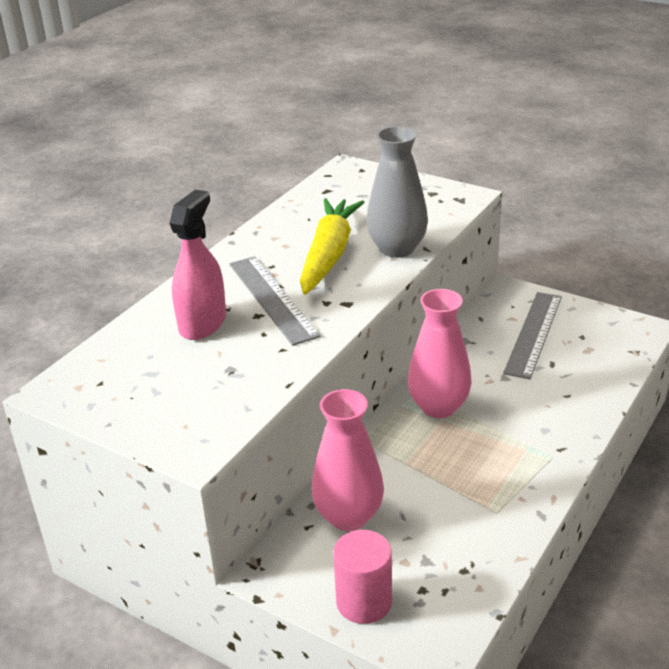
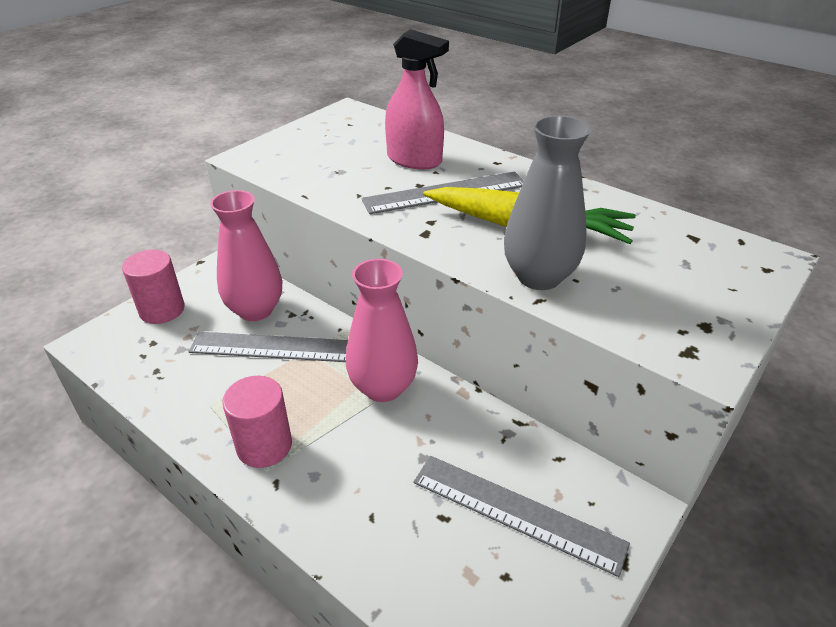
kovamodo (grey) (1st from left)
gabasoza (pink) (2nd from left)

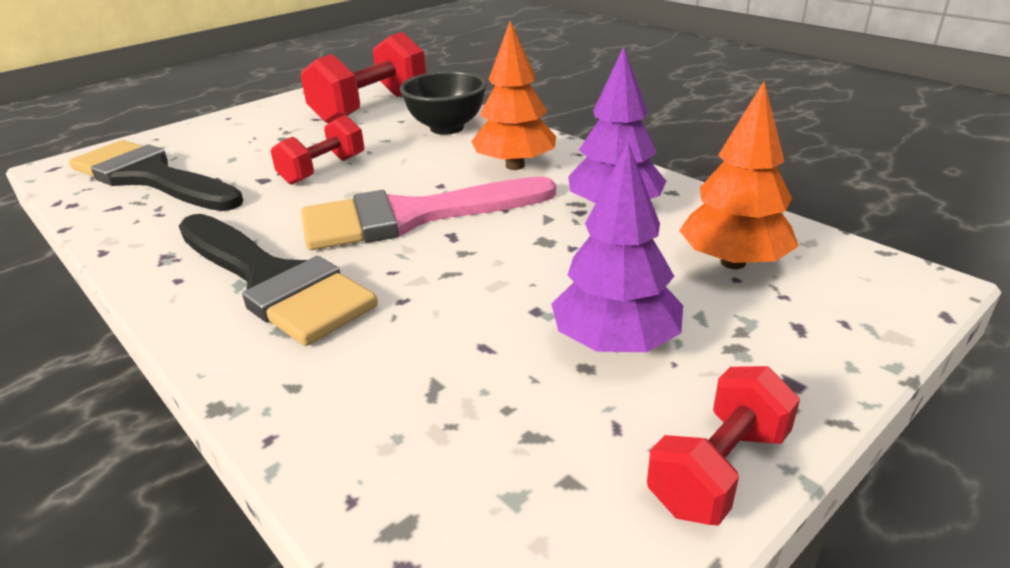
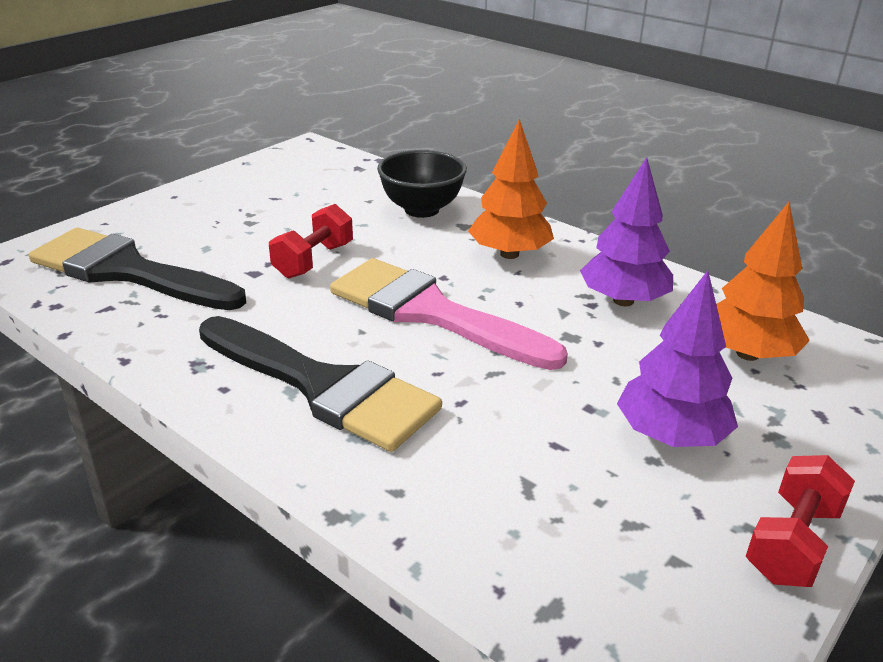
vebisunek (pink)
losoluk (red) (2nd from left in the first image)

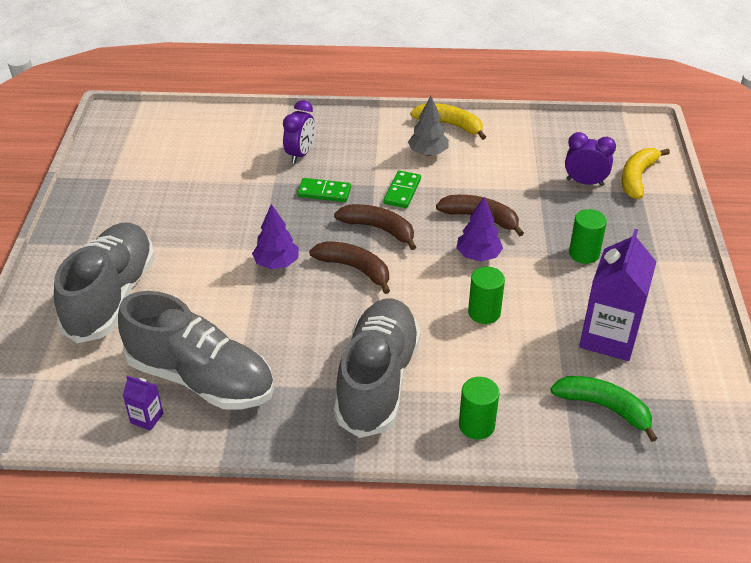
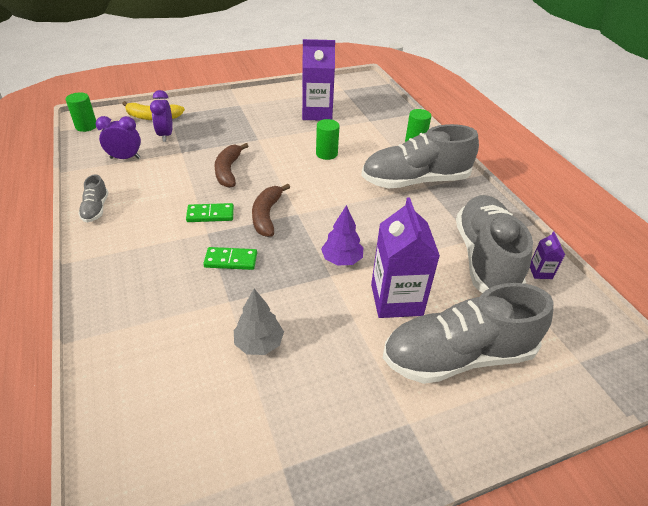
gabasoza (green) (1st from left)
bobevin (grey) (1st from left)
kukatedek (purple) (1st from left)
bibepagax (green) (2nd from left)
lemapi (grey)
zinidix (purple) (2nd from left)
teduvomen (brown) (1st from left in the first image)
lemapi (purple) (2nd from left in the first image)
teduvomen (green)

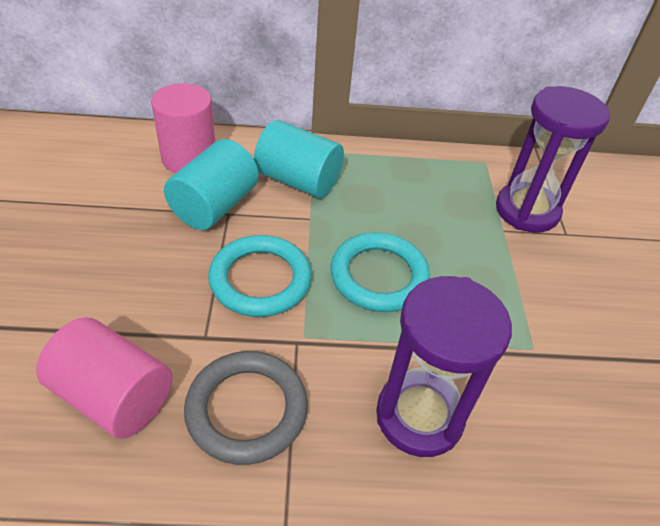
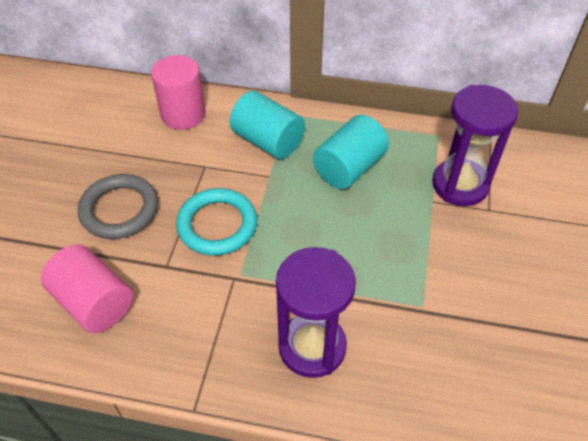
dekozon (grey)
gabasoza (turquoise) (2nd from left)
dekozon (turquoise) (2nd from left in the first image)

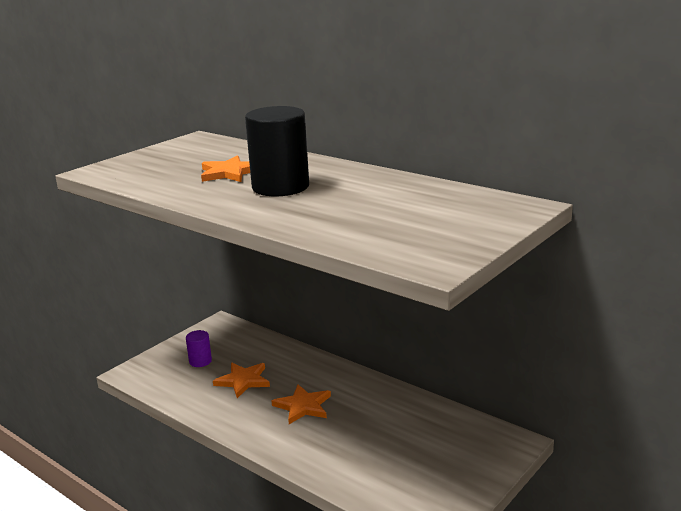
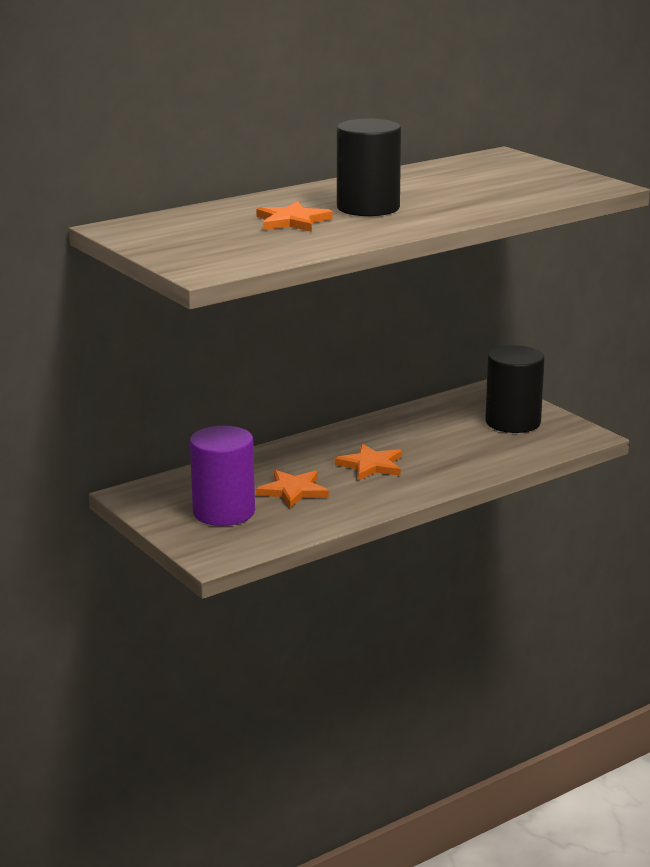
gabasoza (purple)
gabasoza (black) (2nd from left)

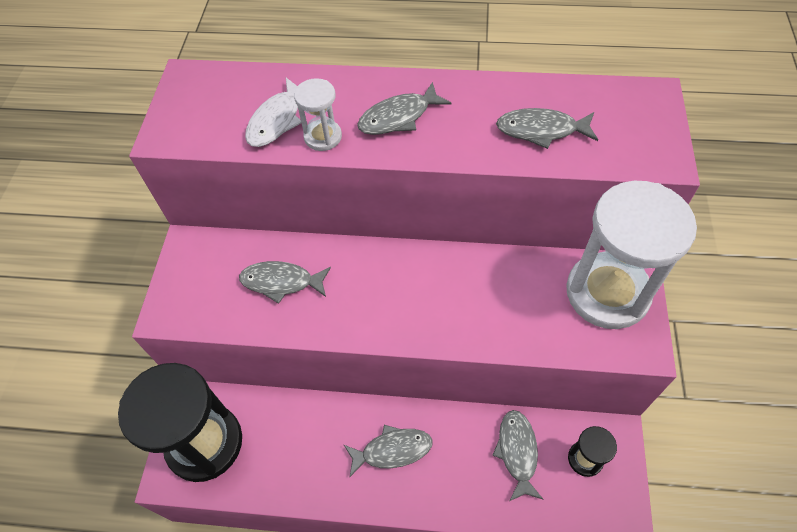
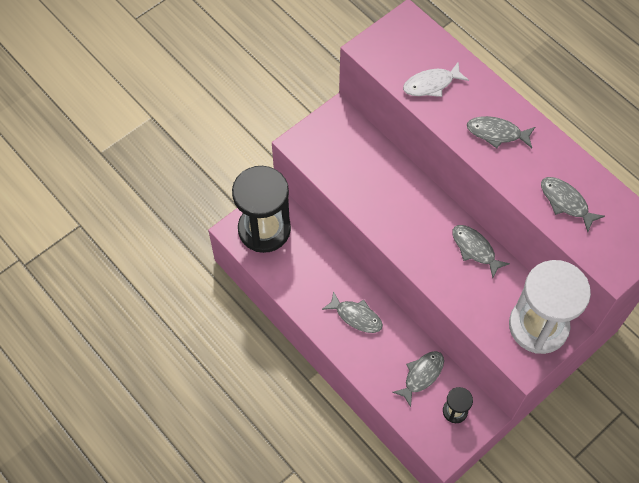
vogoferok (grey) (3rd from left)
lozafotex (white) (1st from left in the first image)

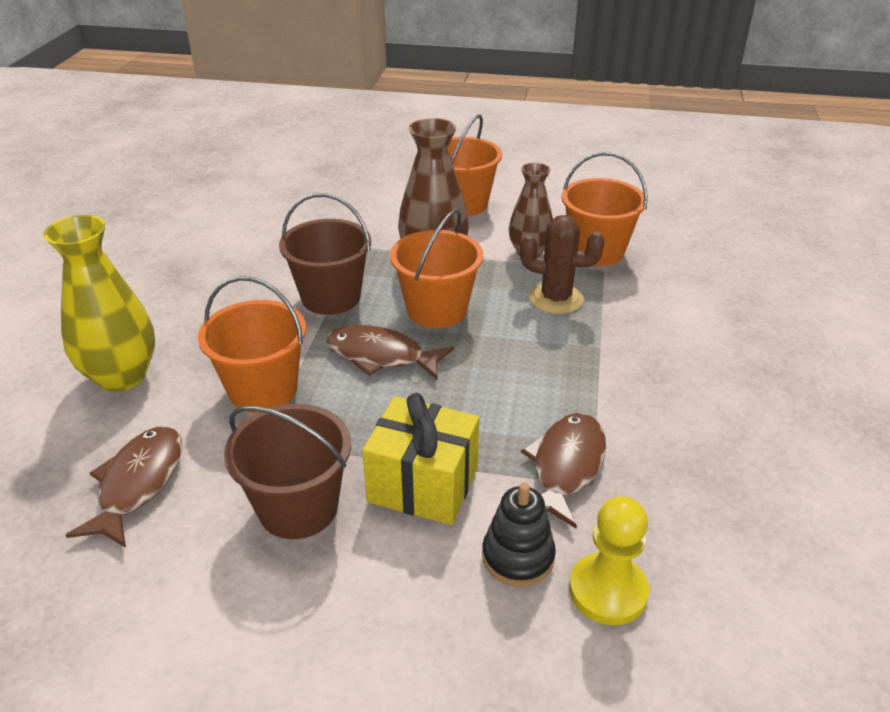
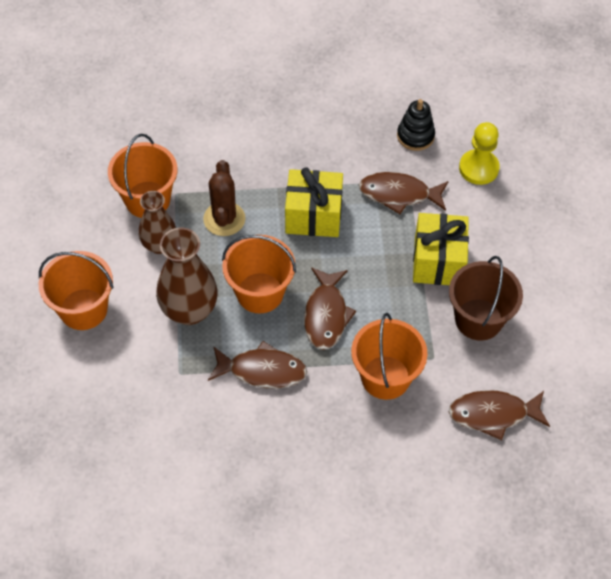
vogoferok (brown) (1st from left)
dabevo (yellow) (1st from left)
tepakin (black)
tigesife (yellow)

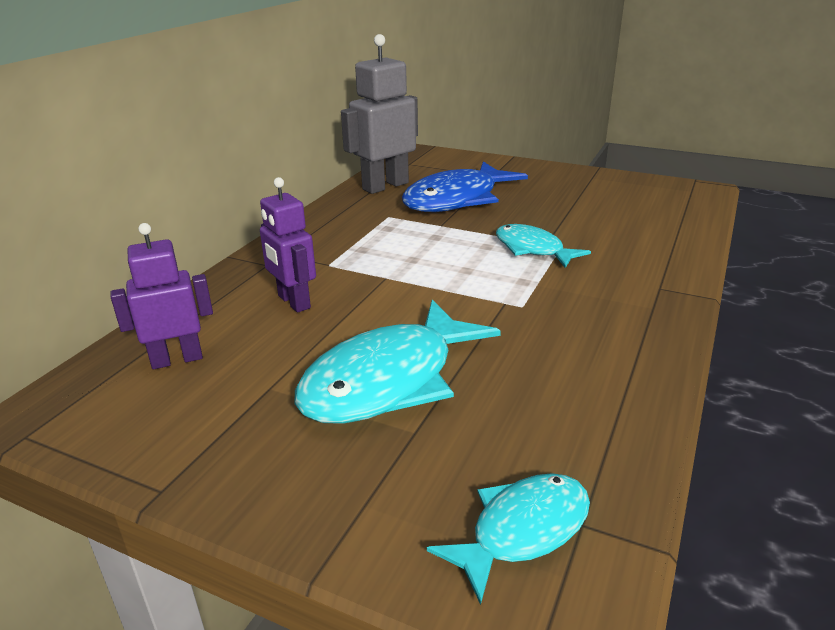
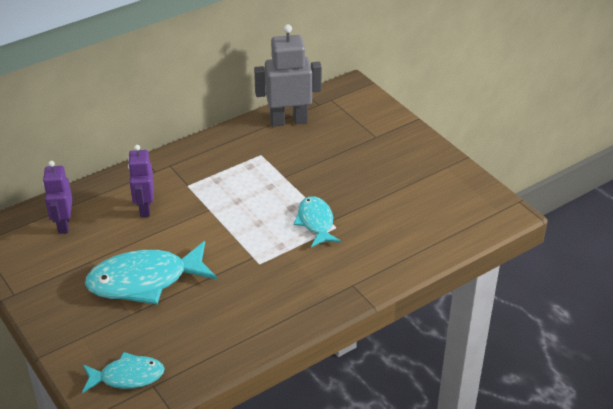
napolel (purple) (1st from left)
vogoferok (blue)

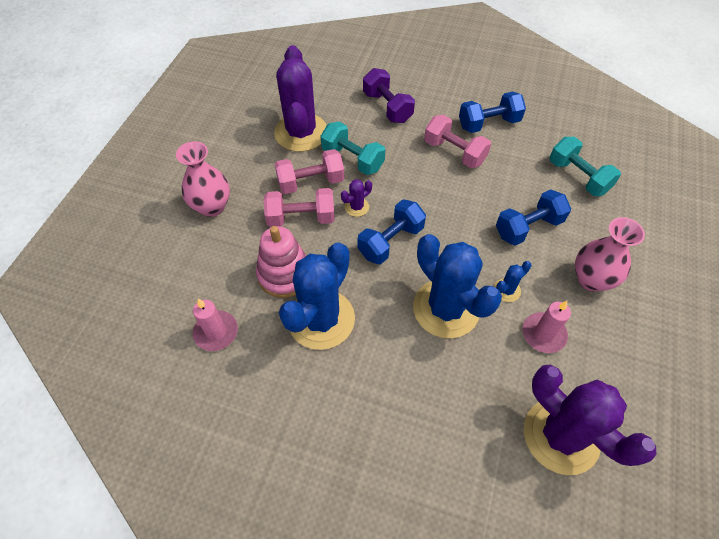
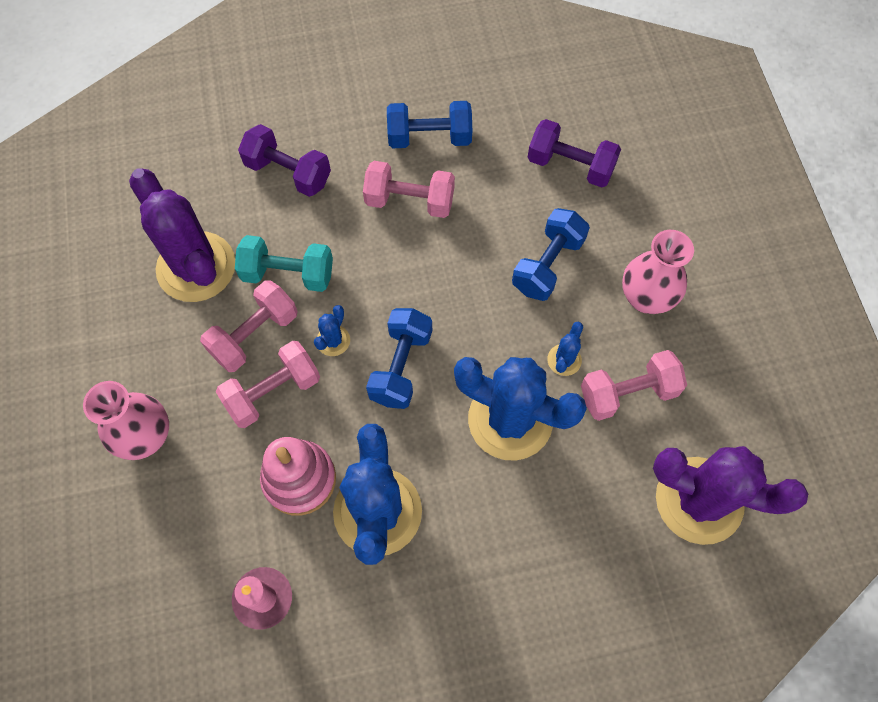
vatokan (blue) (1st from left)
losoluk (blue) (2nd from left)
losoluk (purple) (2nd from left)
losoluk (pink) (4th from left)

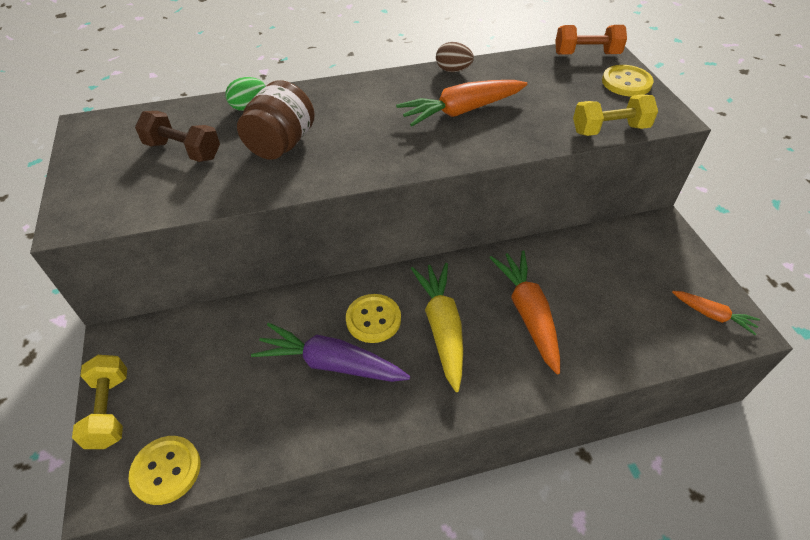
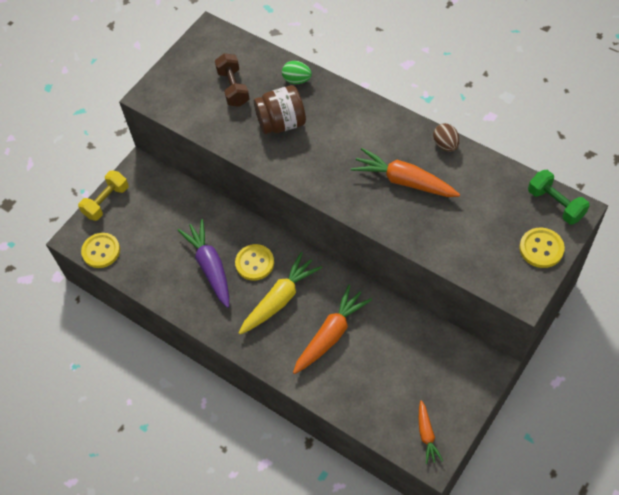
losoluk (green)
losoluk (yellow) (2nd from left in the first image)

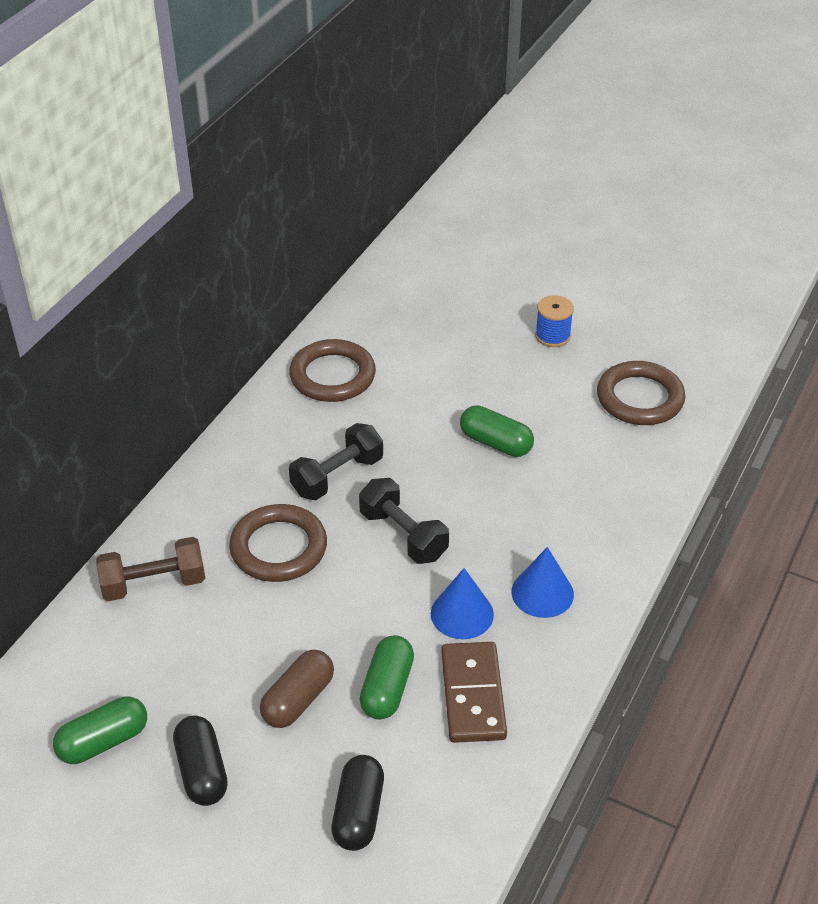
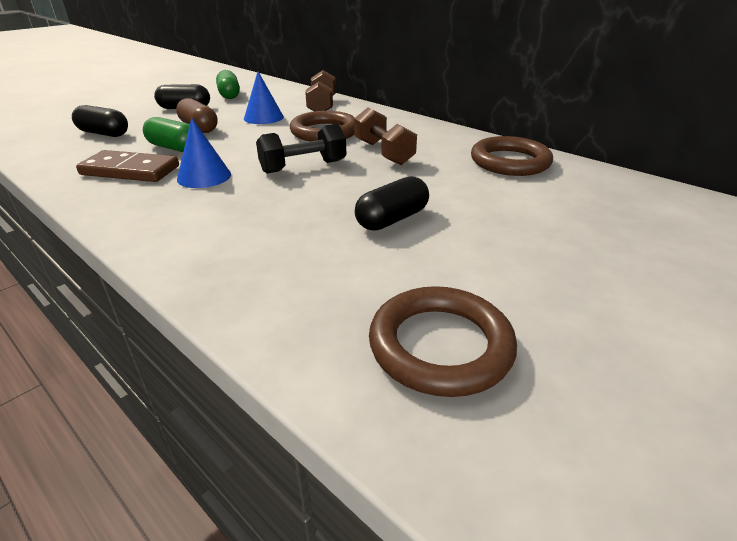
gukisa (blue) (2nd from left)
losoluk (brown) (2nd from left)
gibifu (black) (3rd from left)
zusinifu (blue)

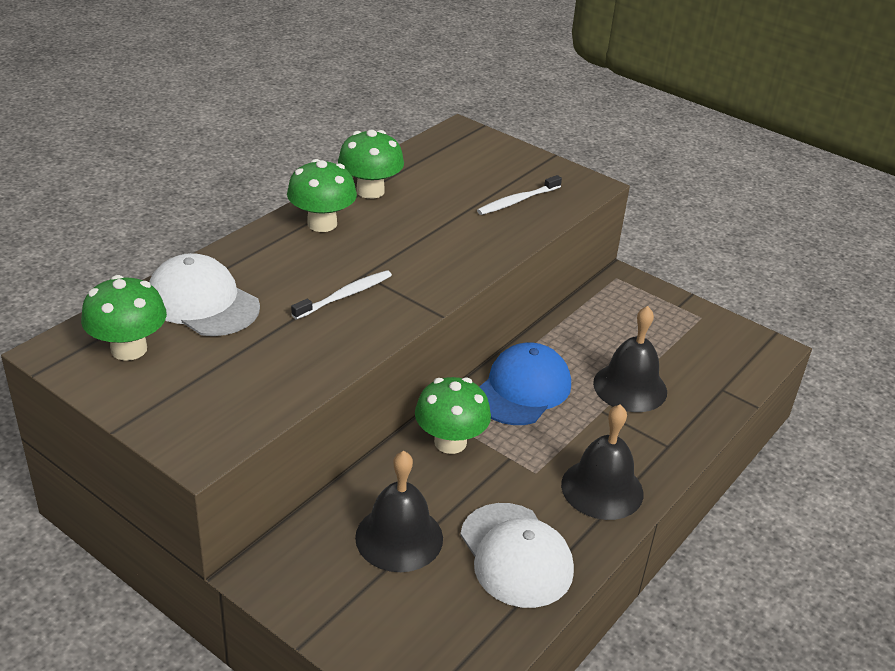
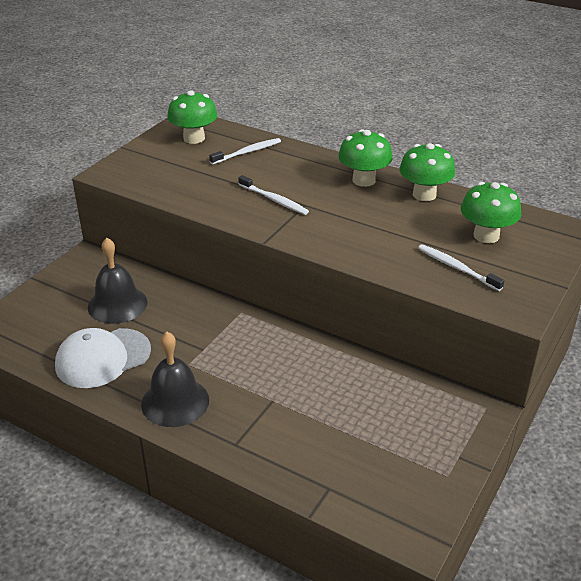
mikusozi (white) (1st from left)
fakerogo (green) (4th from left)
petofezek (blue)
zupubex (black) (3rd from left in the first image)

